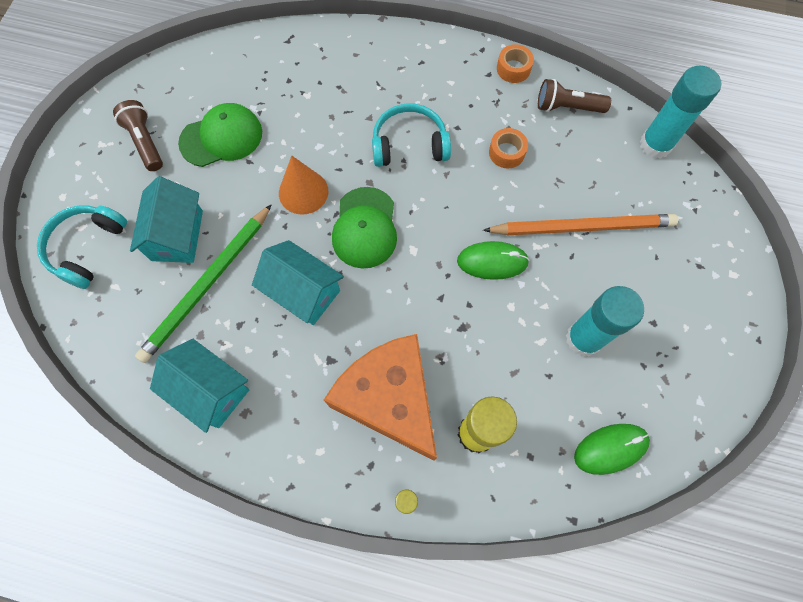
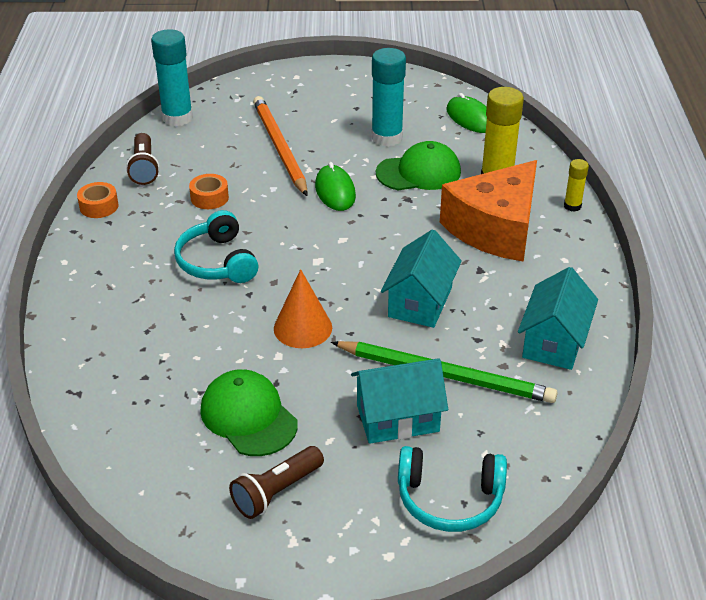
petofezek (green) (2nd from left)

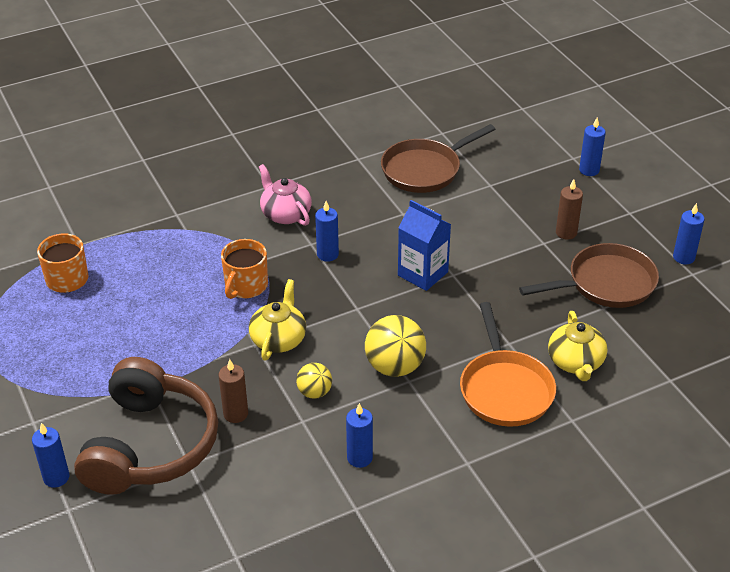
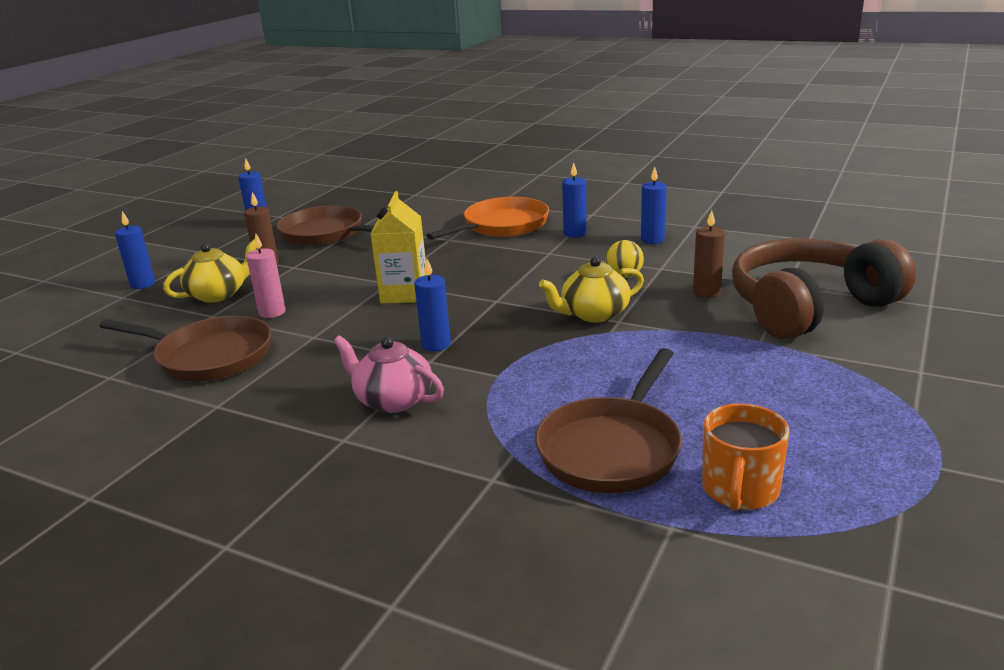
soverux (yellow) (1st from left)
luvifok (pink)
soverux (pink)
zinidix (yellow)
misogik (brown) (3rd from left)
luvifok (blue) (4th from left)
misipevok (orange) (2nd from left in the first image)
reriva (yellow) (2nd from left in the first image)

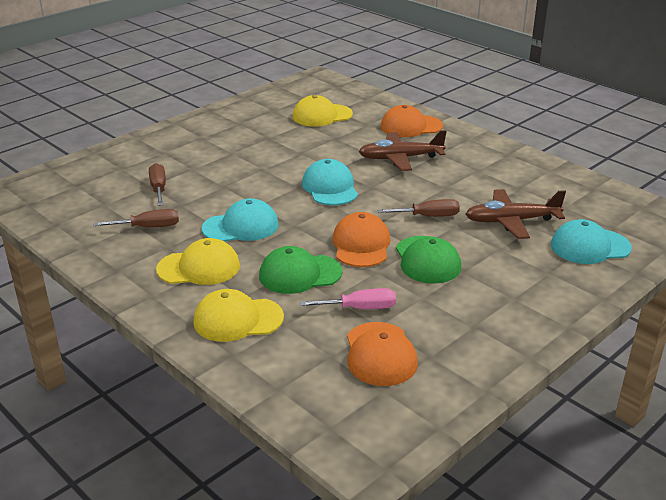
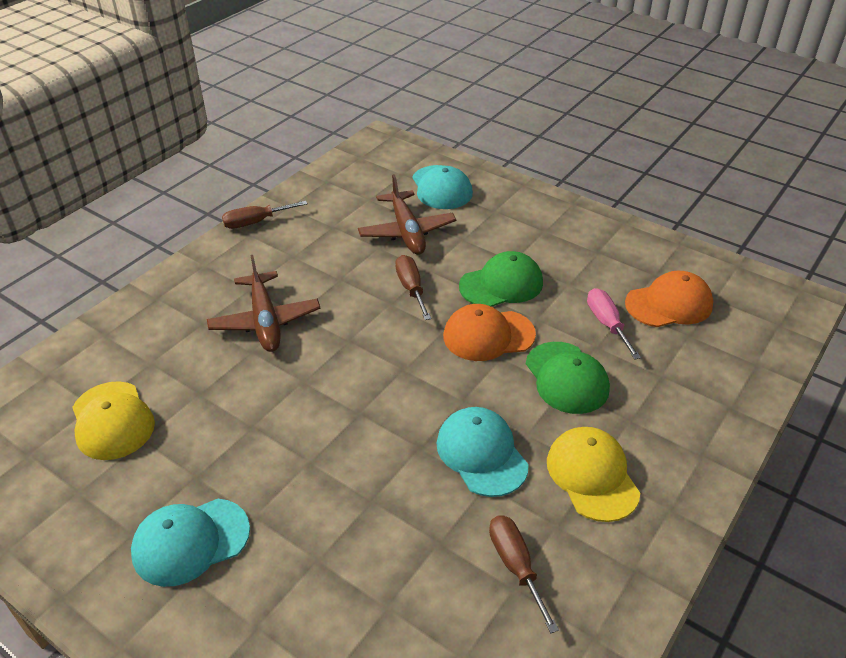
petofezek (turquoise) (1st from left)
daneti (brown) (1st from left)
petofezek (yellow) (2nd from left in the first image)
petofezek (orange) (3rd from left in the first image)

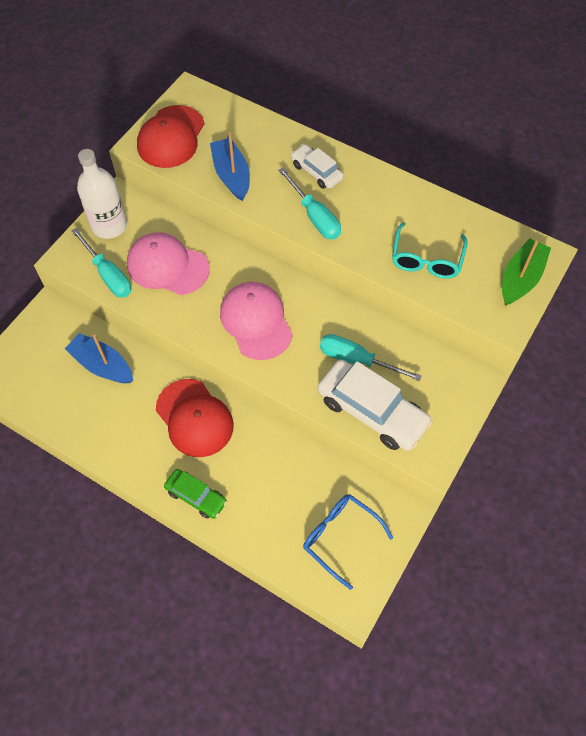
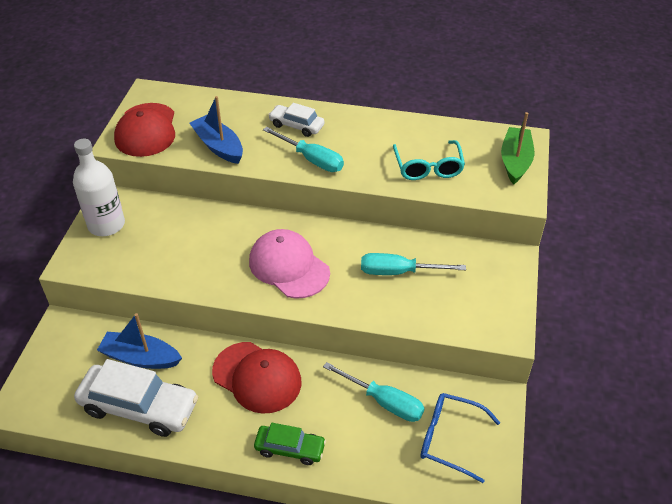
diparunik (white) (1st from left)
daneti (turquoise) (2nd from left)
petofezek (pink) (1st from left in the first image)

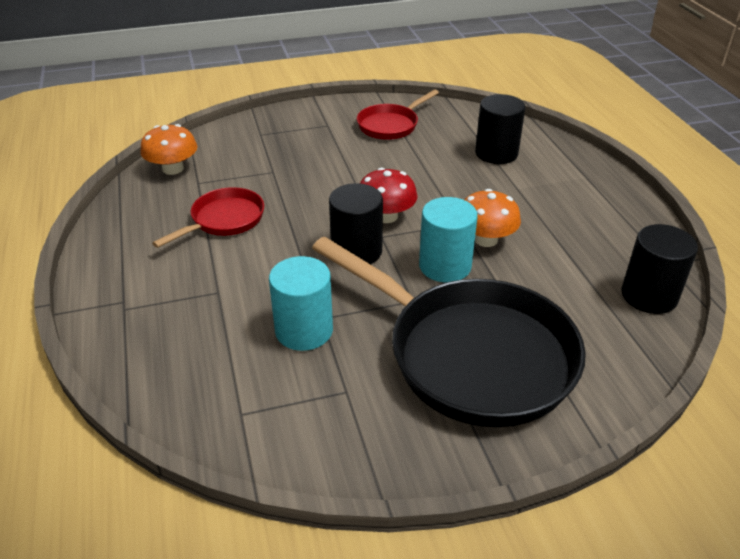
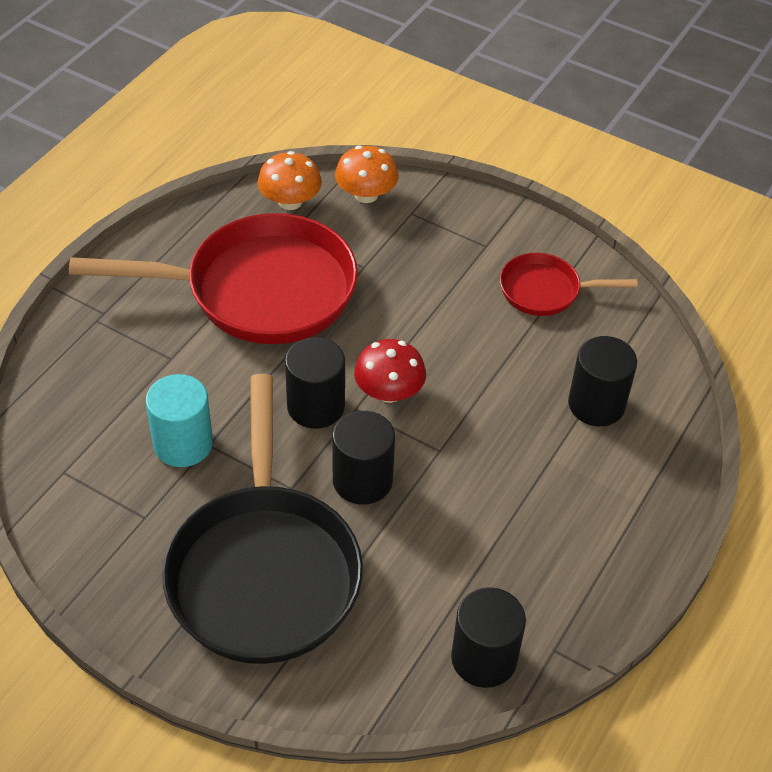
misogik (red) (1st from left)
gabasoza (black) (2nd from left)
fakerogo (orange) (2nd from left)

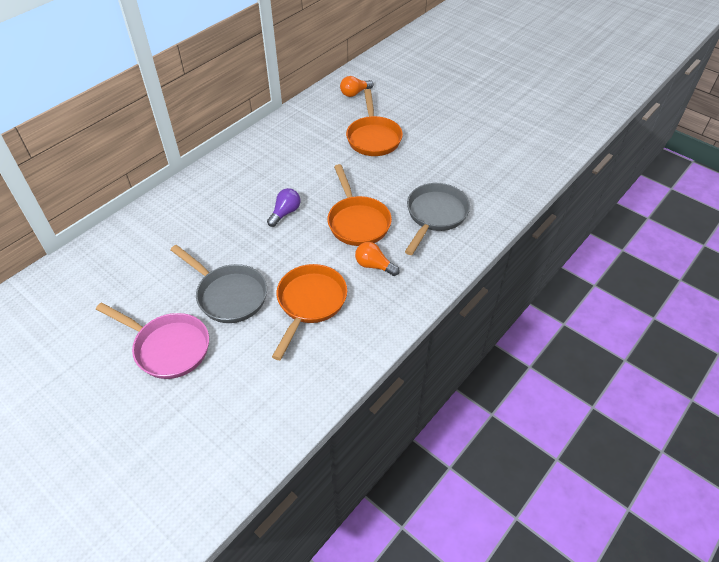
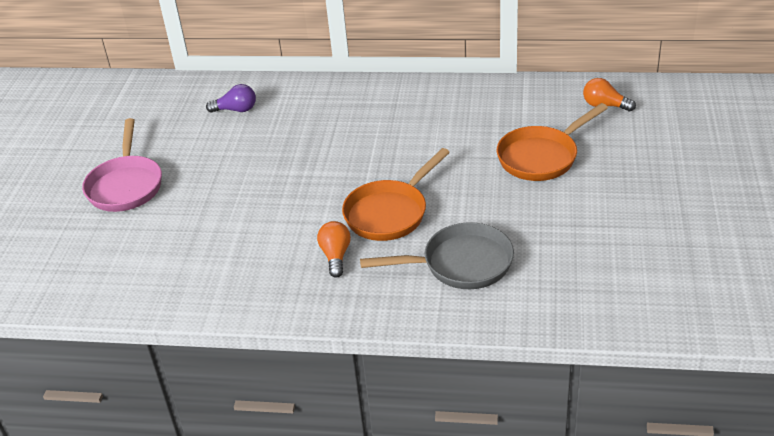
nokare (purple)
misogik (grey) (1st from left in the first image)
misogik (orange) (1st from left in the first image)

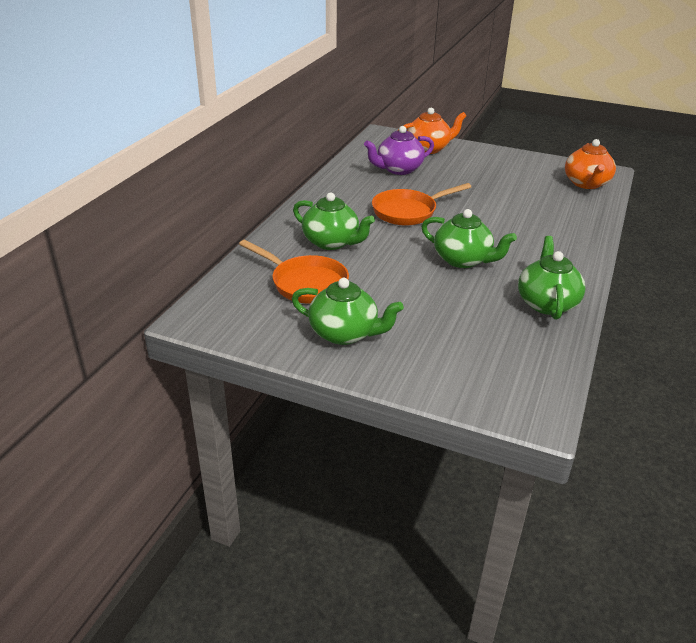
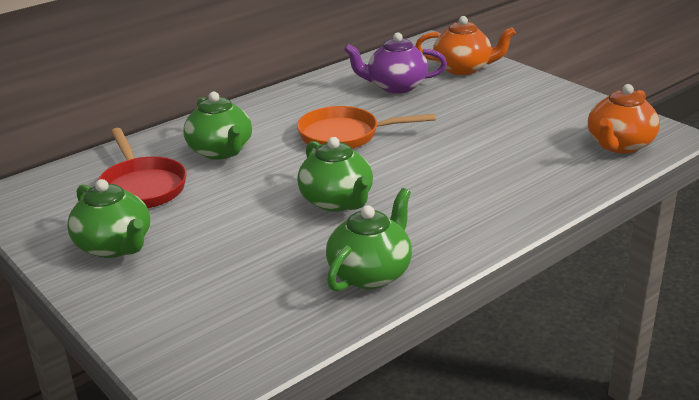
misogik (red)

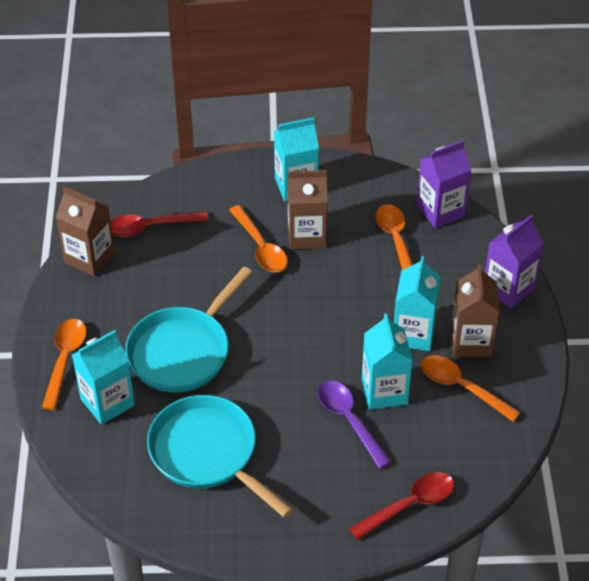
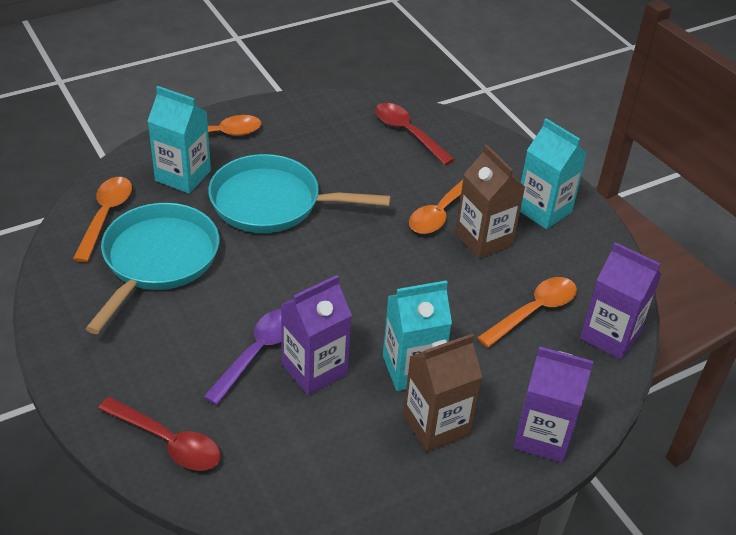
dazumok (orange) (1st from left)
zinidix (purple) (1st from left)
zinidix (brown) (1st from left in the first image)

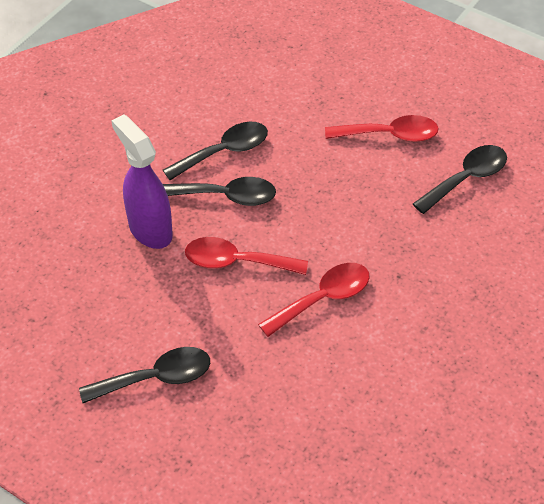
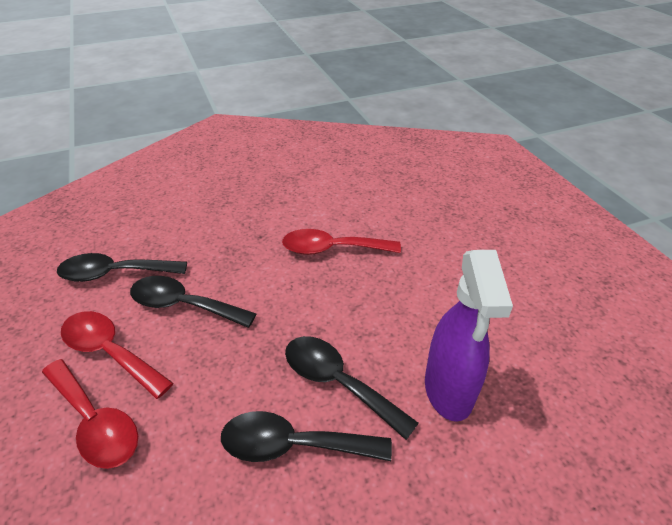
dazumok (red) (1st from left)
dazumok (black) (2nd from left)

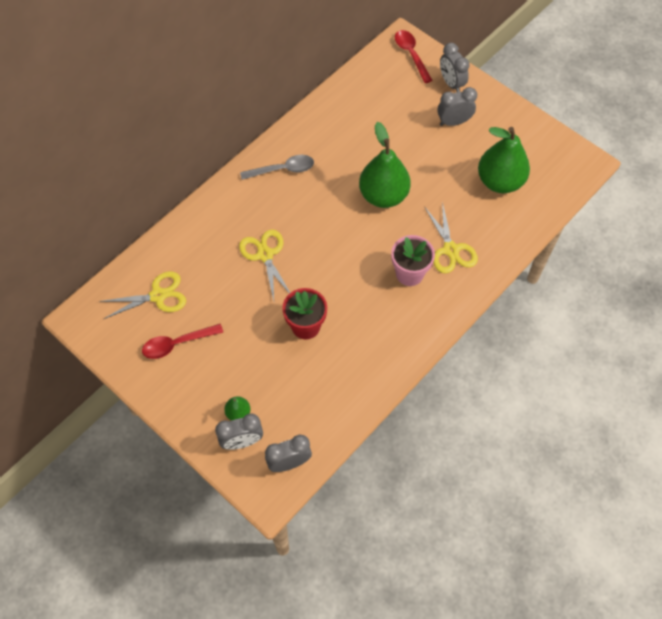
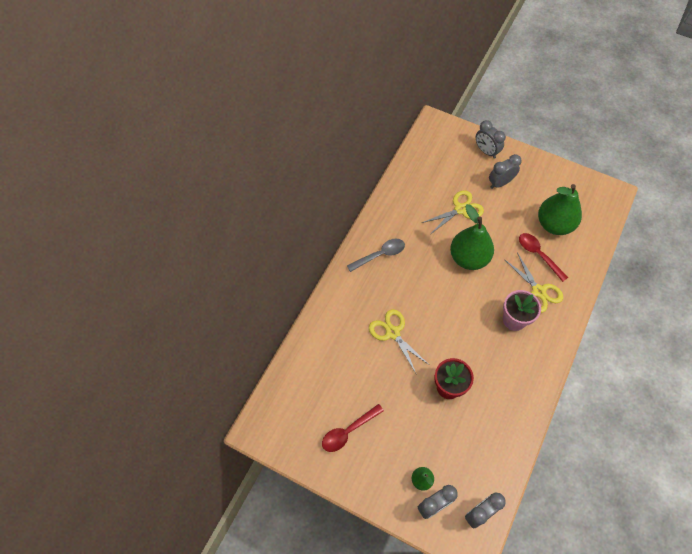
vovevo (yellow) (2nd from left)
dazumok (red) (2nd from left)

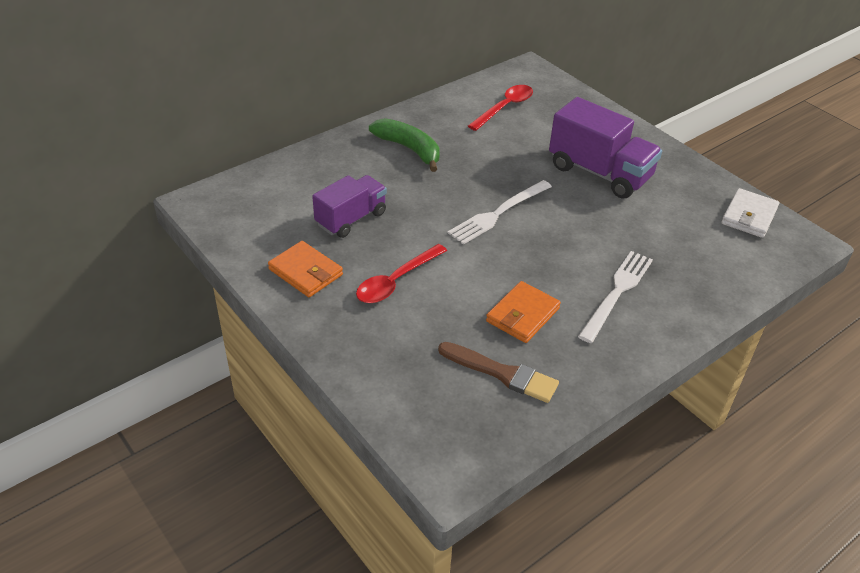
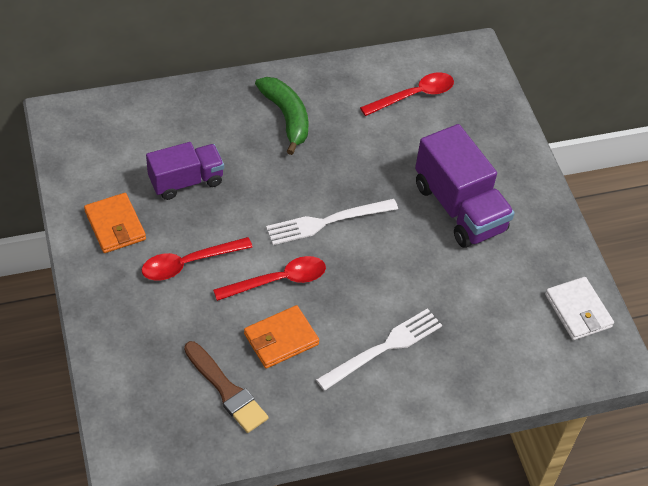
dazumok (red) (2nd from left)
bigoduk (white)

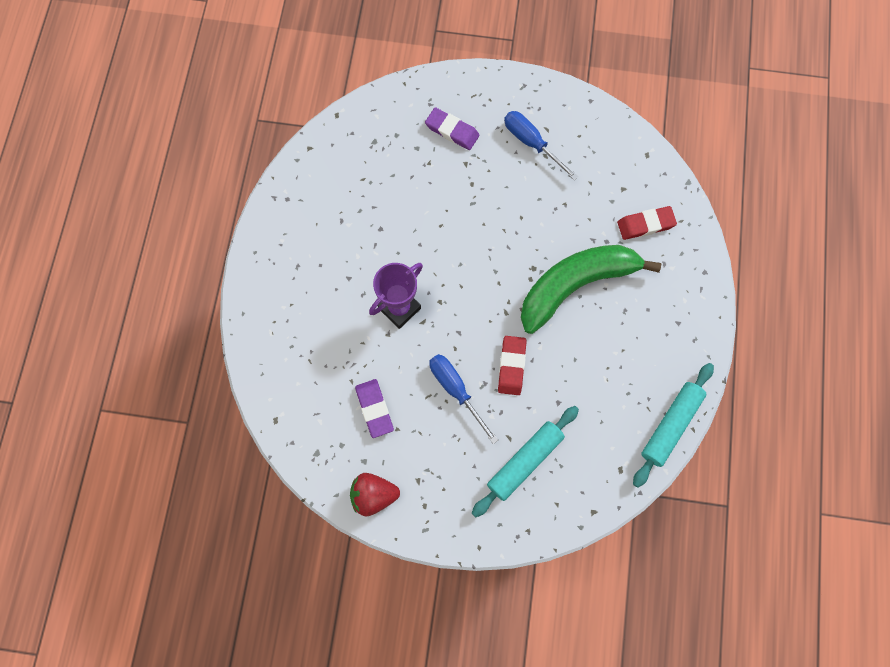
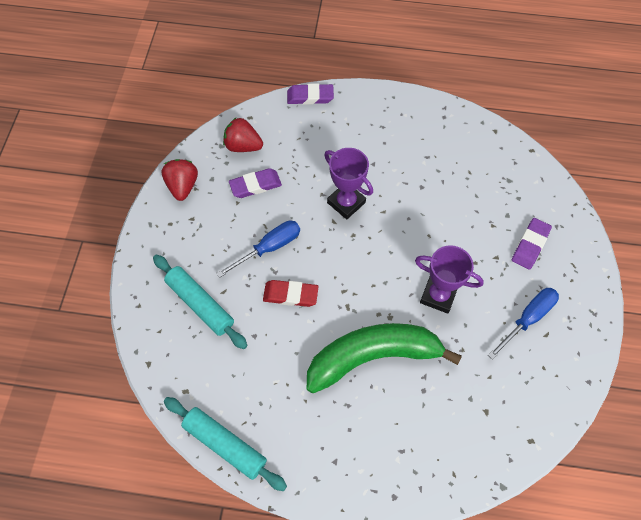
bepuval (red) (2nd from left)
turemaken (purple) (2nd from left)
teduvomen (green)
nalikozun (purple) (2nd from left)
turemaken (red) (2nd from left in the first image)

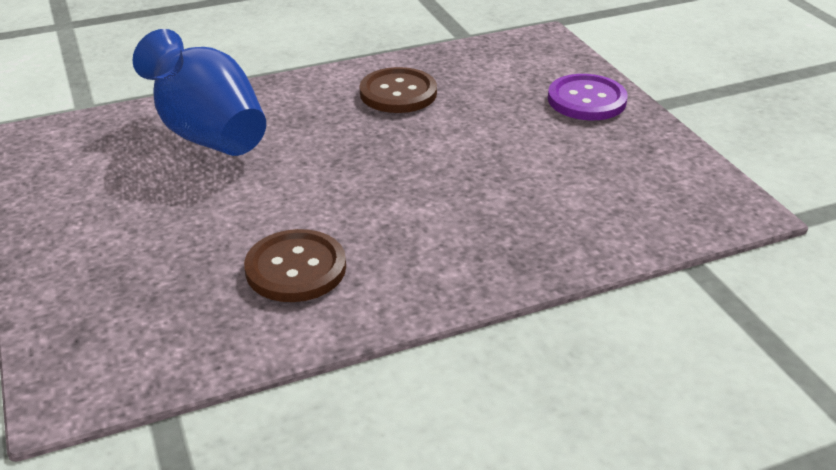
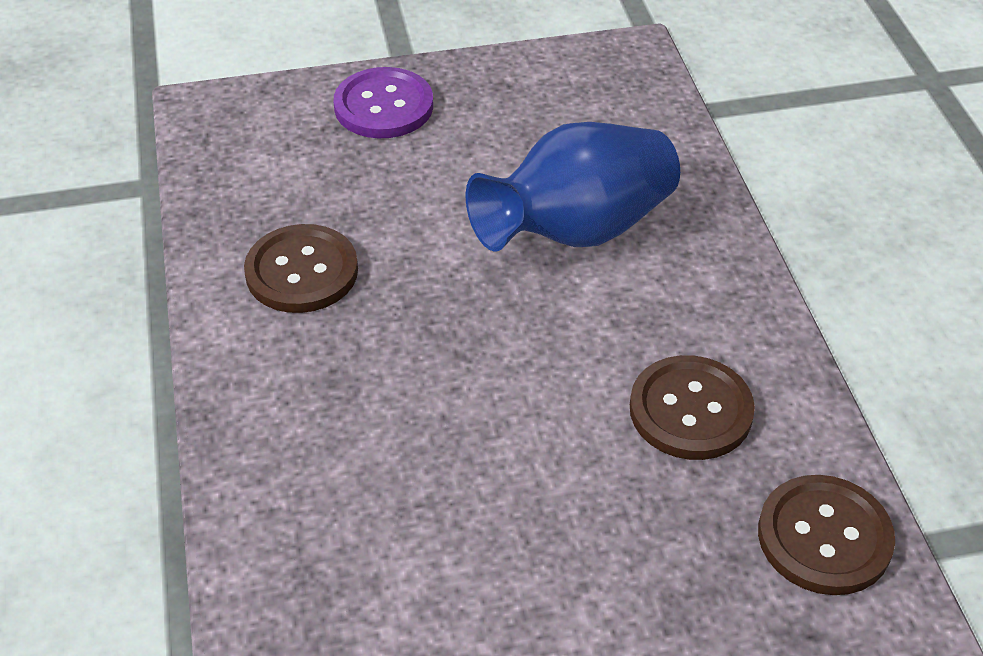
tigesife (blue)
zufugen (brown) (3rd from left)

